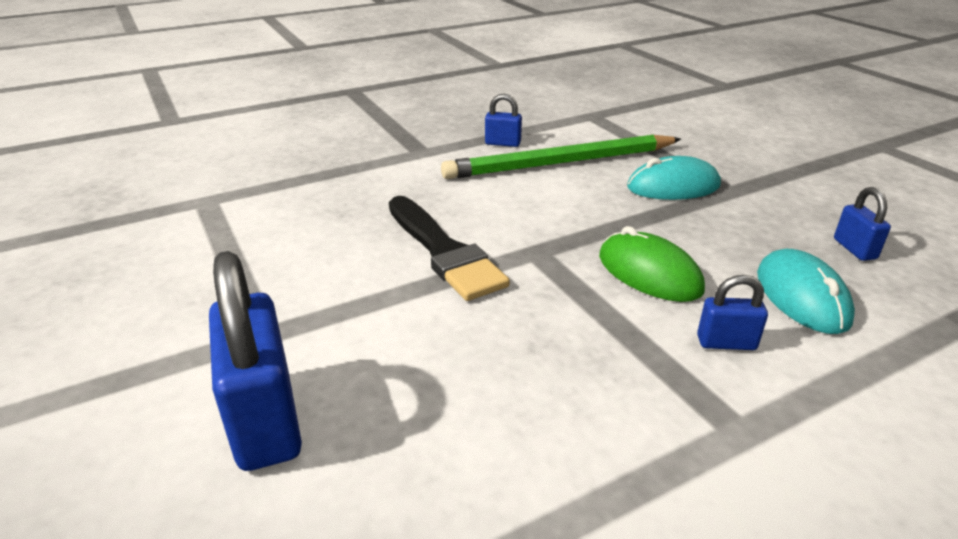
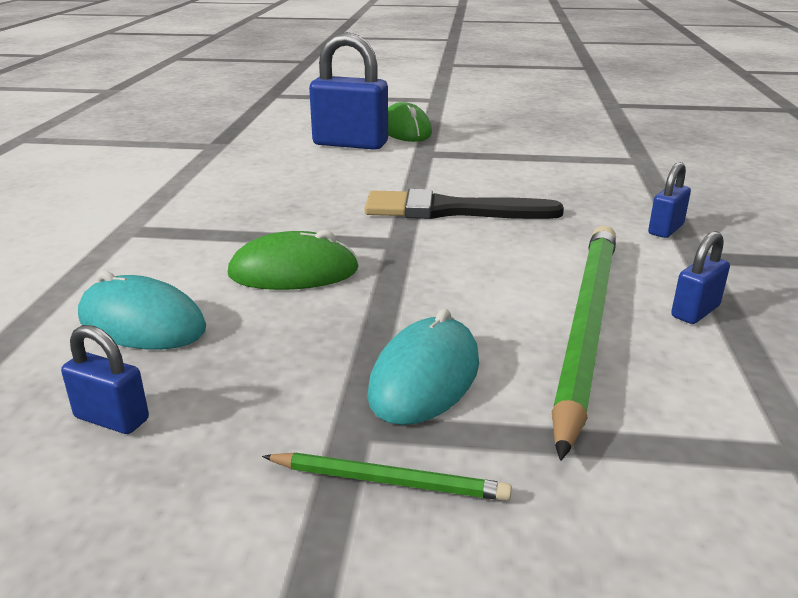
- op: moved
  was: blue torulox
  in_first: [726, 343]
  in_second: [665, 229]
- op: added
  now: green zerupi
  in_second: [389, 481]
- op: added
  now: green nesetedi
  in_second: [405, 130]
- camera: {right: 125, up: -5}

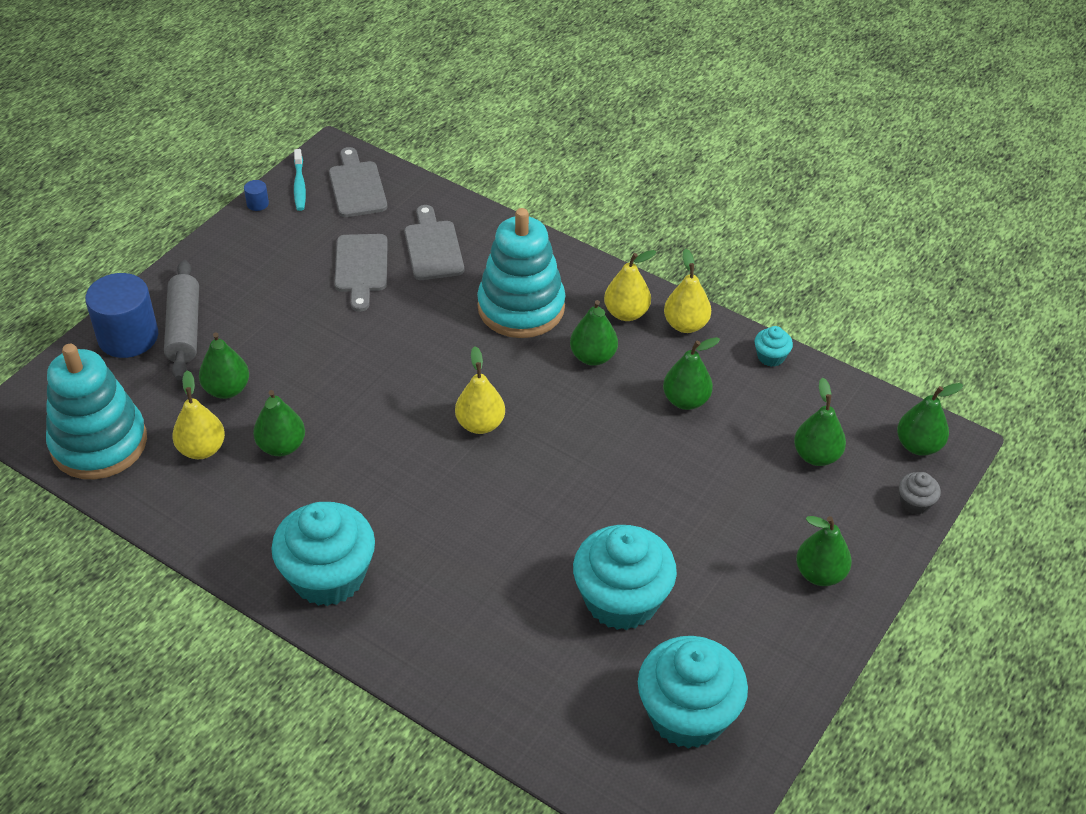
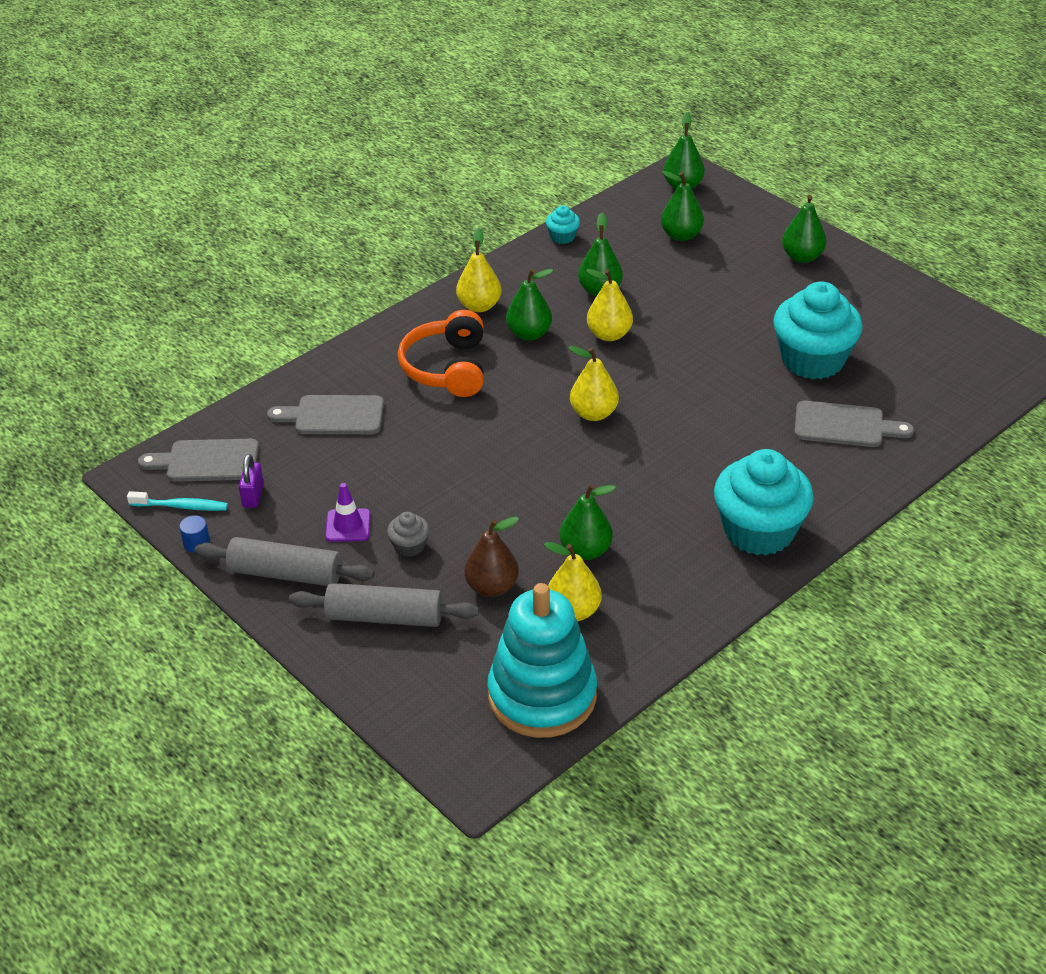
- op: removed
  was: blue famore
  in_first: [128, 337]
- op: recoloured
  was: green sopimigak
  now: brown sopimigak
  in_first: [227, 389]
  in_second: [492, 587]
- op: moved
  was: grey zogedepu
  in_first: [361, 267]
  in_second: [844, 425]
- op: replaced
  was: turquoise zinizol
  now: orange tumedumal
  in_first: [521, 307]
  in_second: [447, 368]
- op: removed
  was: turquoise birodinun
  in_first: [687, 714]
- op: moved
  was: yellow sopimigak
  in_first: [685, 325]
  in_second: [609, 334]
- op: moved
  was: grey birodinun
  in_first: [915, 503]
  in_second: [409, 546]
- op: added
  now: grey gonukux
  in_second: [286, 573]
- op: added
  now: purple torulox
  in_second: [253, 496]
- op: added
  now: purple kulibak
  in_second: [348, 525]
- camera: {right: -75, up: -5}

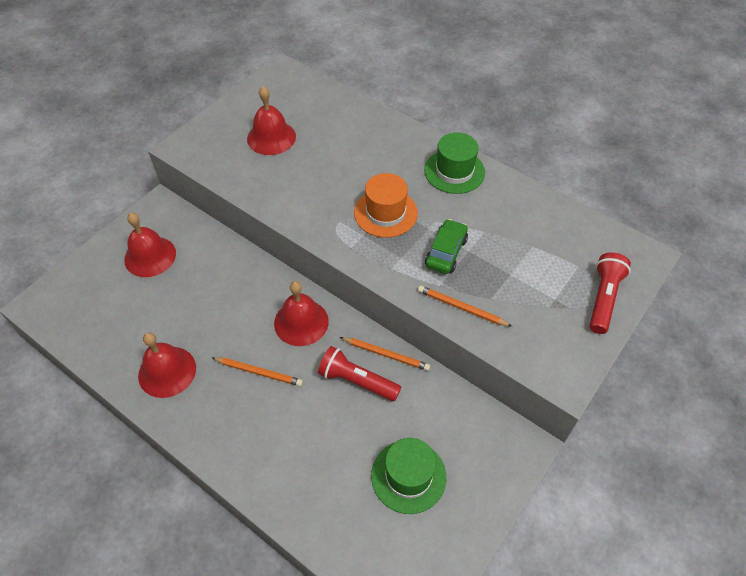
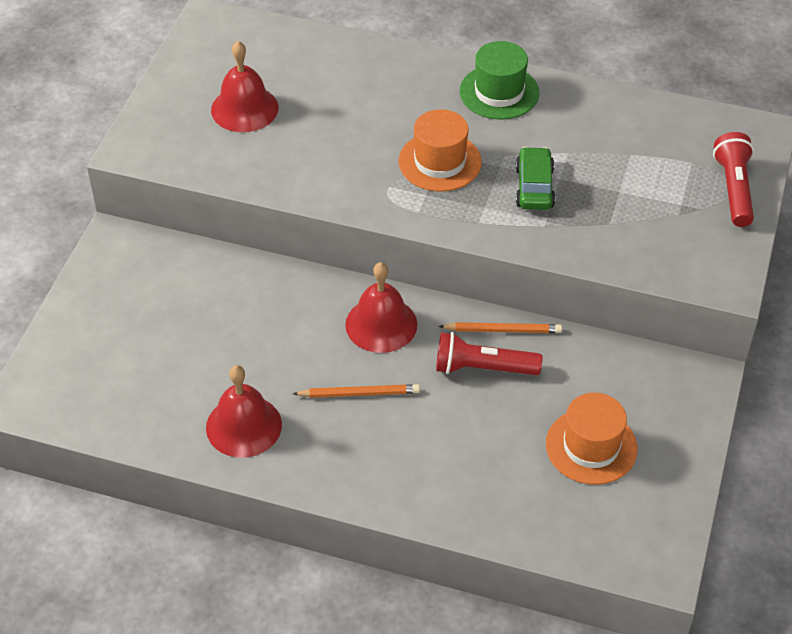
- op: removed
  was: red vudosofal
  in_first: [150, 256]
- op: recoloured
  was: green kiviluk
  now: orange kiviluk
  in_first: [408, 476]
  in_second: [591, 446]
- op: removed
  was: orange zerupi
  in_first: [462, 308]
- camera: {right: -20, up: -5}

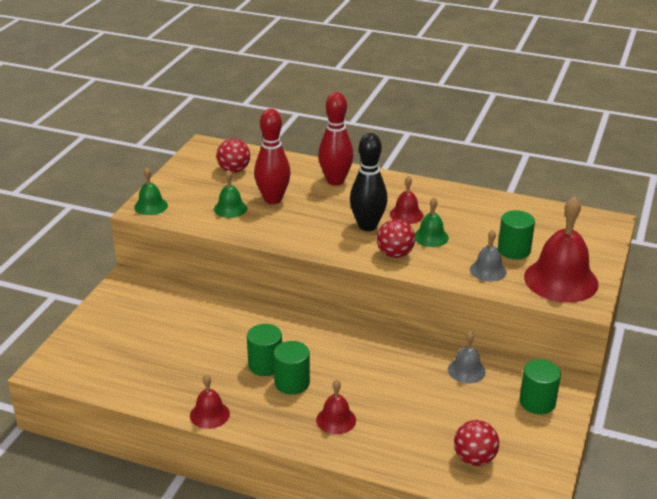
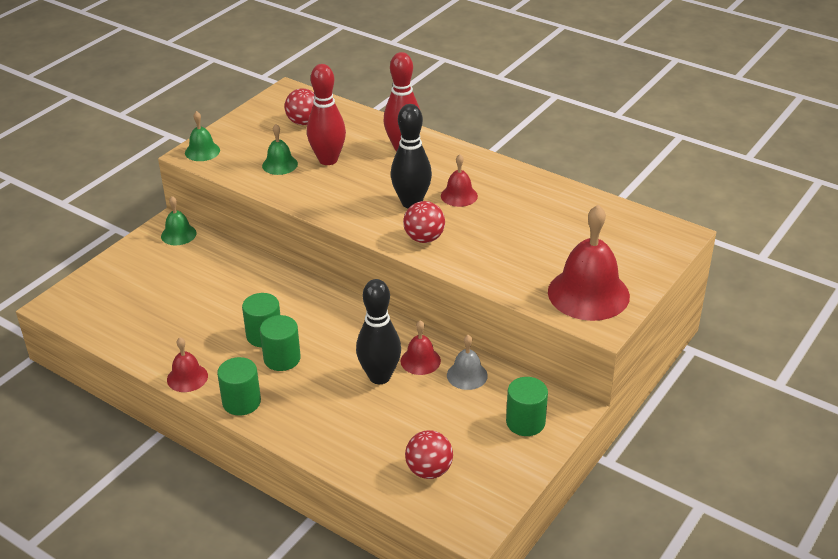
- op: moved
  was: red vudosofal
  in_first: [336, 420]
  in_second: [420, 361]
- op: moved
  was: green vudosofal
  in_first: [431, 237]
  in_second: [178, 234]
- op: removed
  was: grey vudosofal
  in_first: [488, 270]
- op: moved
  was: green famore
  in_first: [514, 250]
  in_second: [241, 402]
- op: added
  now: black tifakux
  in_second: [379, 376]
- camera: {right: 15, up: 5}

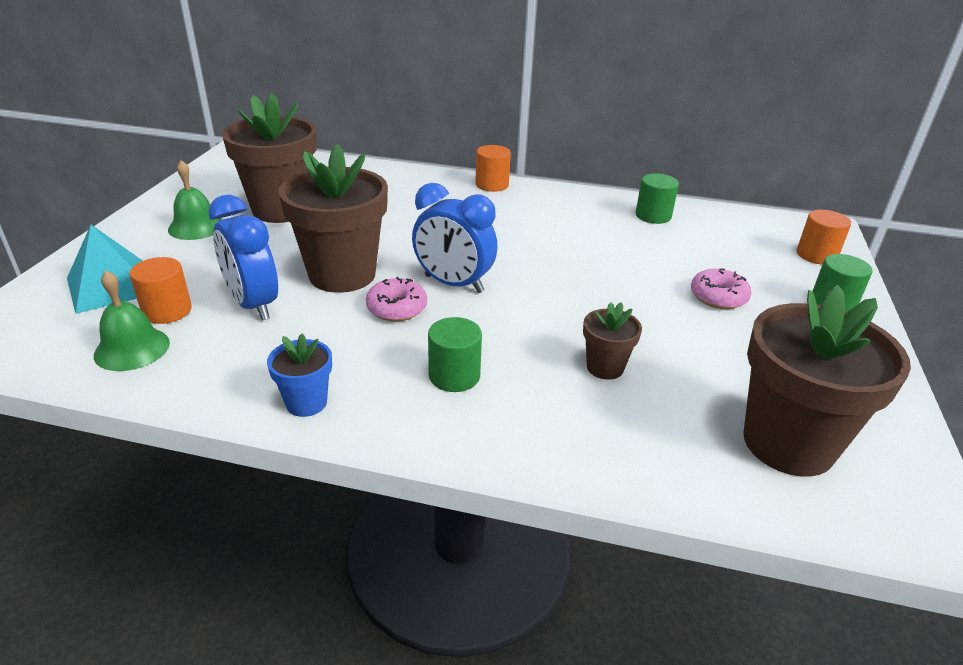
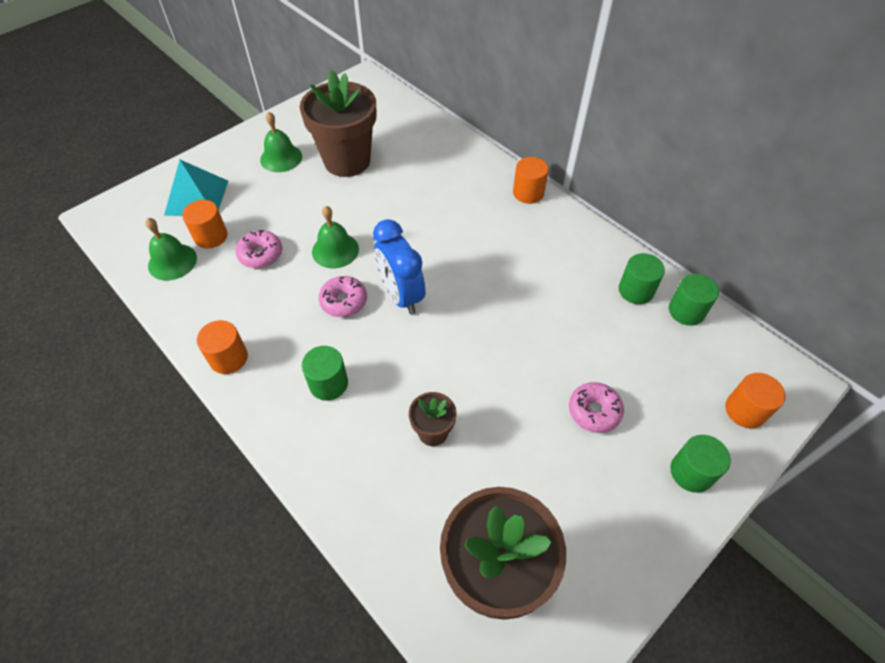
- op: replaced
  was: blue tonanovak
  now: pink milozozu
  in_first: [253, 305]
  in_second: [261, 254]
- op: replaced
  was: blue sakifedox
  now: orange famore
  in_first: [306, 403]
  in_second: [228, 358]
- op: replaced
  was: brown sakifedox
  now: green vudosofal
  in_first: [342, 275]
  in_second: [335, 250]
- op: added
  now: green famore
  in_second: [686, 311]
- camera: {right: 35, up: 20}

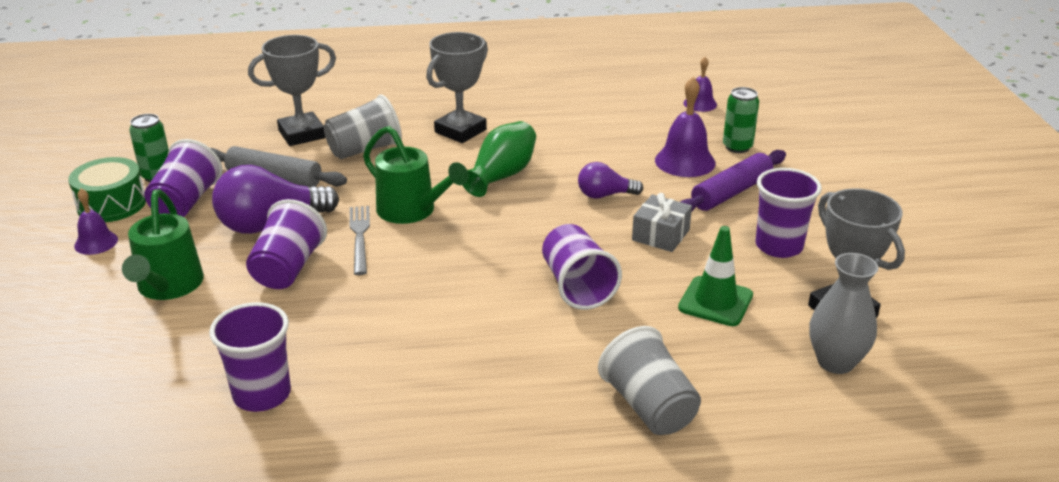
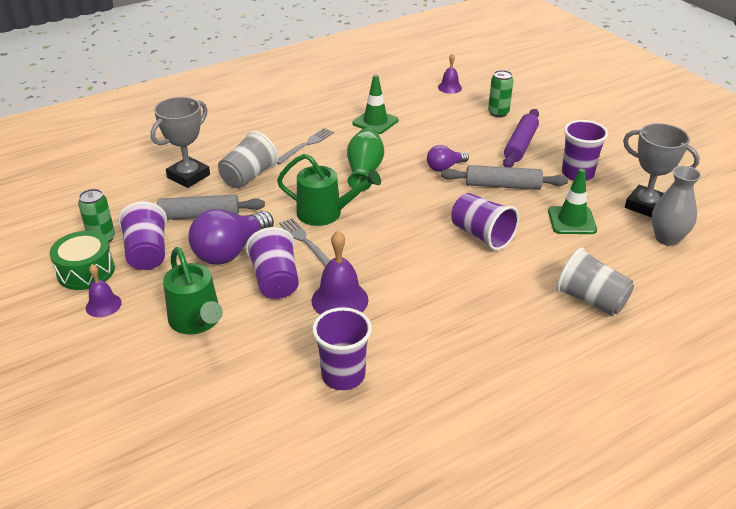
- op: replaced
  was: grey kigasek
  now: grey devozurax
  in_first: [460, 131]
  in_second: [306, 145]
- op: replaced
  was: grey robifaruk
  now: grey gonukux
  in_first: [660, 235]
  in_second: [502, 186]
- op: moved
  was: purple vudosofal
  in_first: [685, 161]
  in_second: [339, 300]
- op: added
  now: green kulibak
  in_second: [375, 122]
- camera: {right: -25, up: 5}

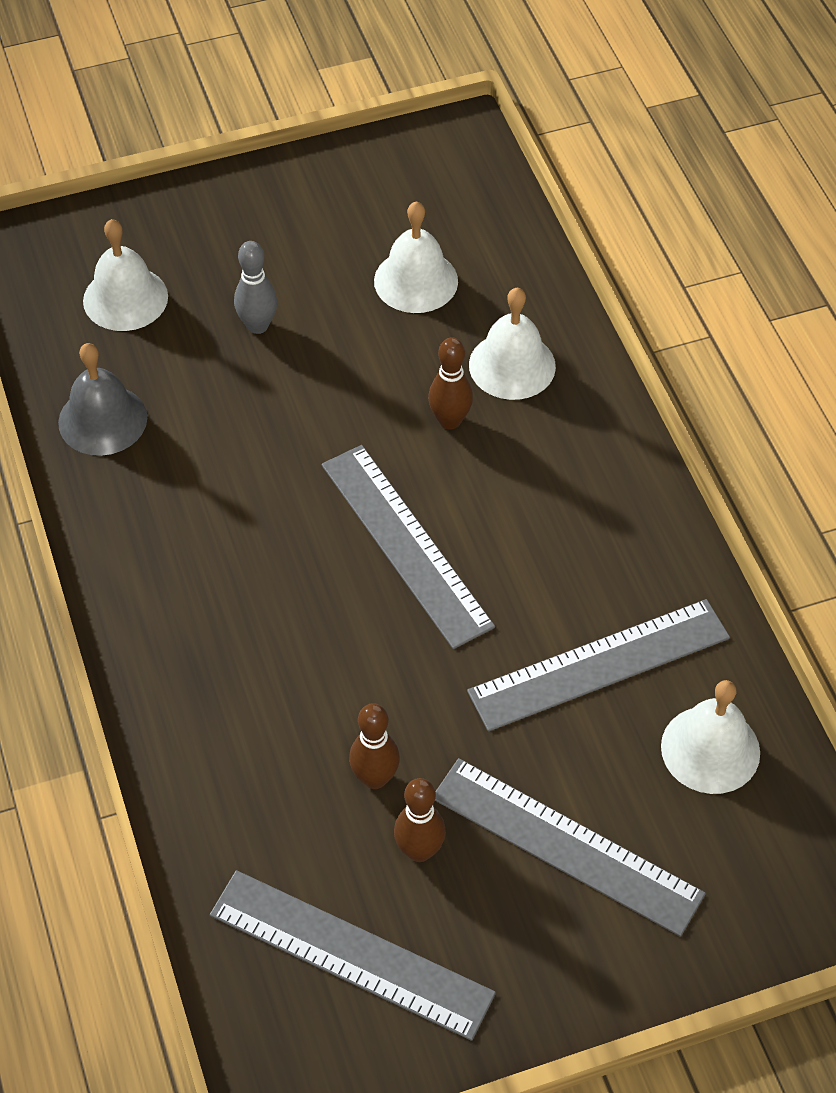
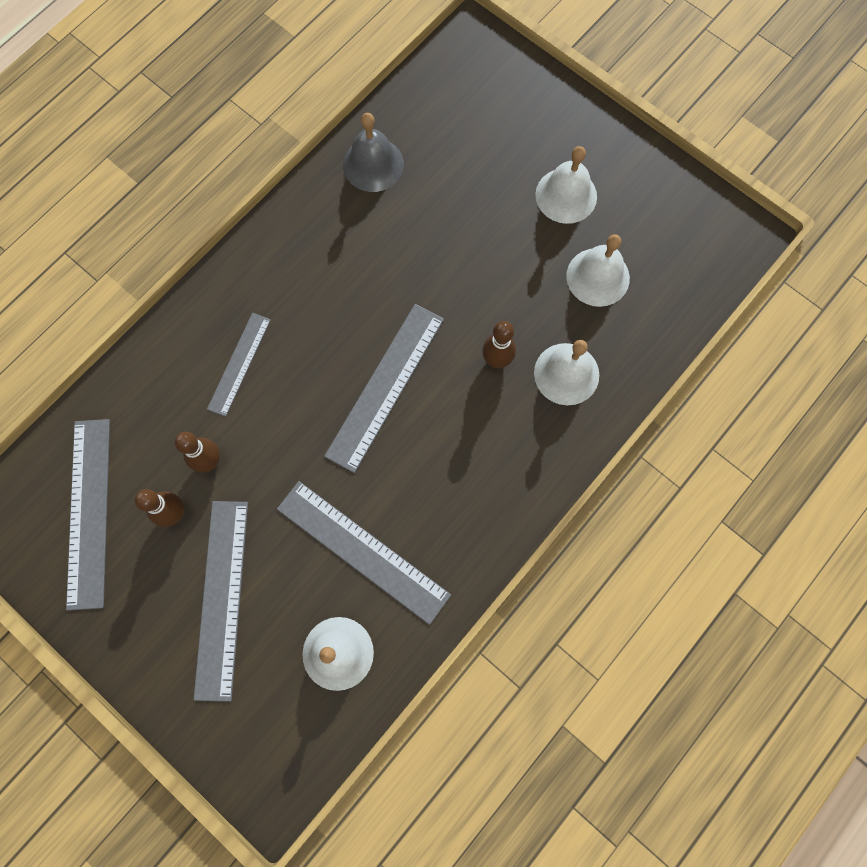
- op: moved
  was: white vudosofal
  in_first: [125, 298]
  in_second: [566, 195]
- op: removed
  was: grey tifakux
  in_first: [258, 326]
- op: added
  now: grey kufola
  in_second: [239, 364]
- camera: {right: 60, up: 20}

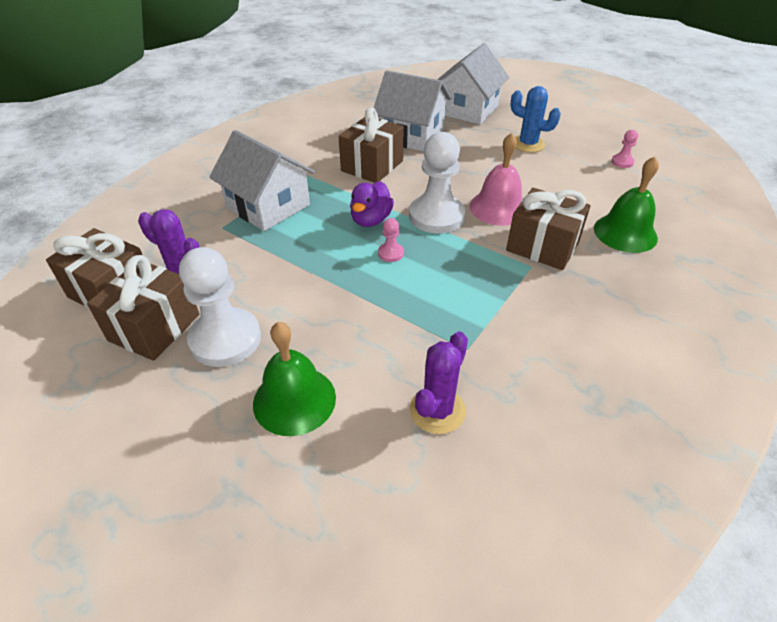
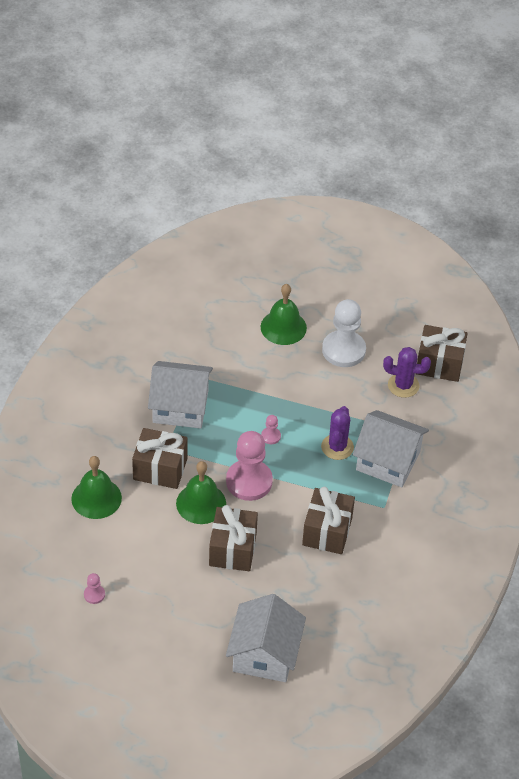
- op: moved
  was: brown robifaruk
  in_first: [154, 327]
  in_second: [232, 549]
- op: removed
  was: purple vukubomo
  in_first: [371, 220]
- op: moved
  was: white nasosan
  in_first: [411, 135]
  in_second: [180, 407]
- op: recoloured
  was: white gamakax
  now: pink gamakax
  in_first: [436, 216]
  in_second: [249, 481]
- op: moved
  was: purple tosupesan
  in_first: [437, 410]
  in_second: [337, 447]
- op: recoloured
  was: pink vudosofal
  now: green vudosofal
  in_first: [498, 208]
  in_second: [201, 503]
- op: removed
  was: blue tosupesan
  in_first: [528, 144]
- camera: {right: 160, up: 5}

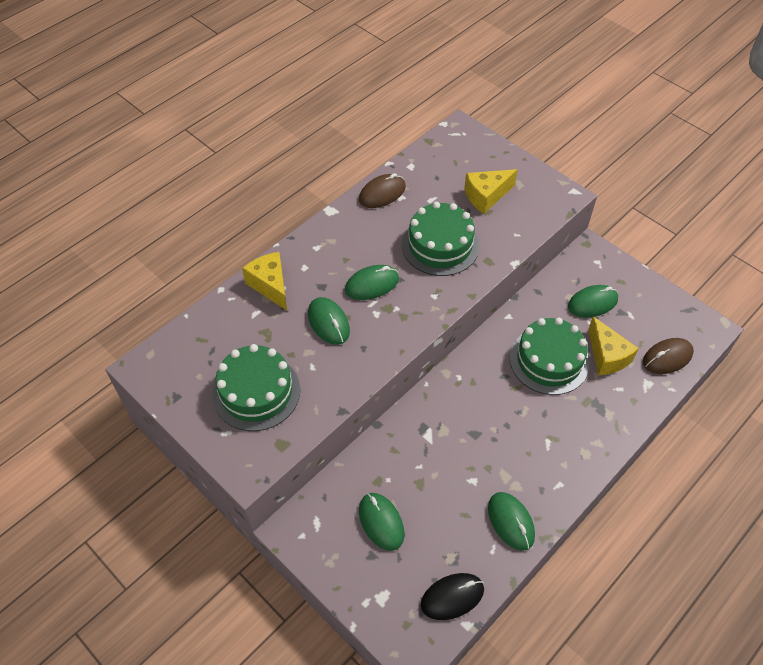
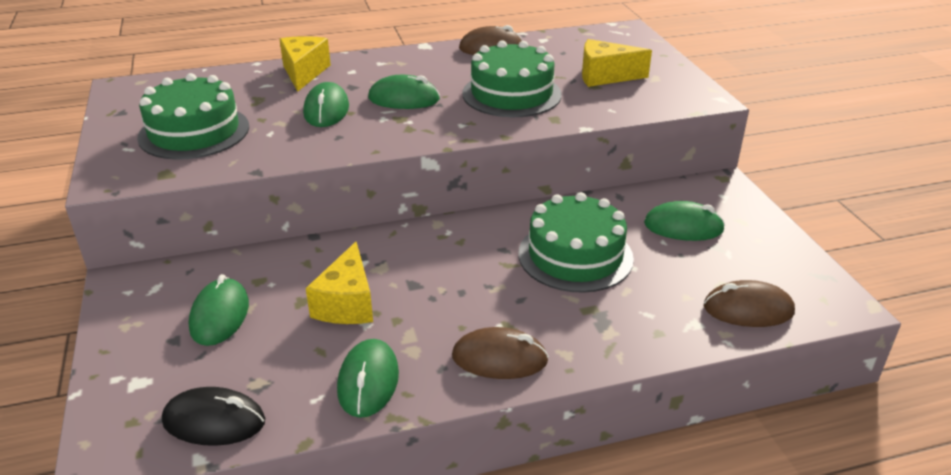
- op: moved
  was: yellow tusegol
  in_first: [607, 356]
  in_second: [347, 303]
- op: added
  now: brown nesetedi
  in_second: [499, 359]
- camera: {right: 30, up: -20}

